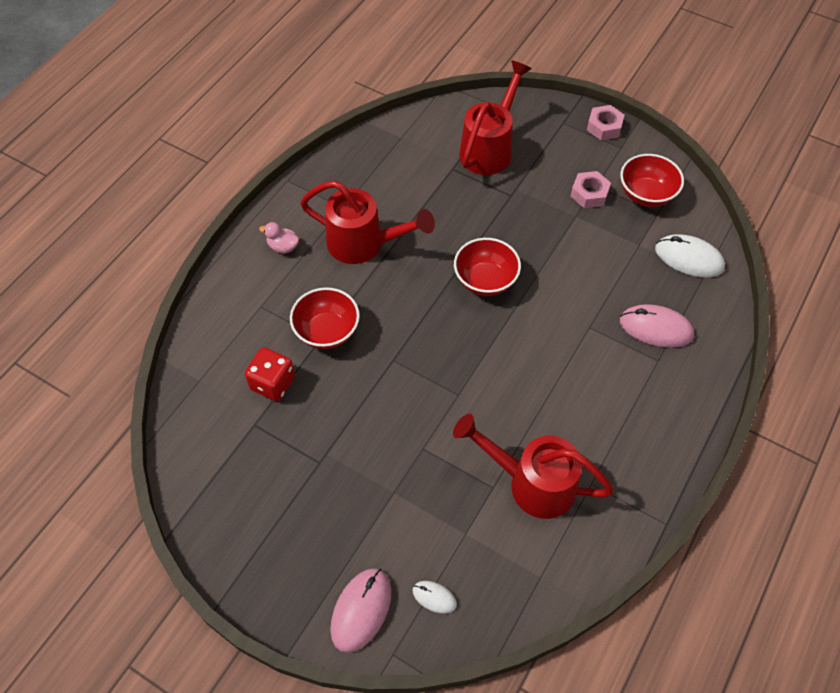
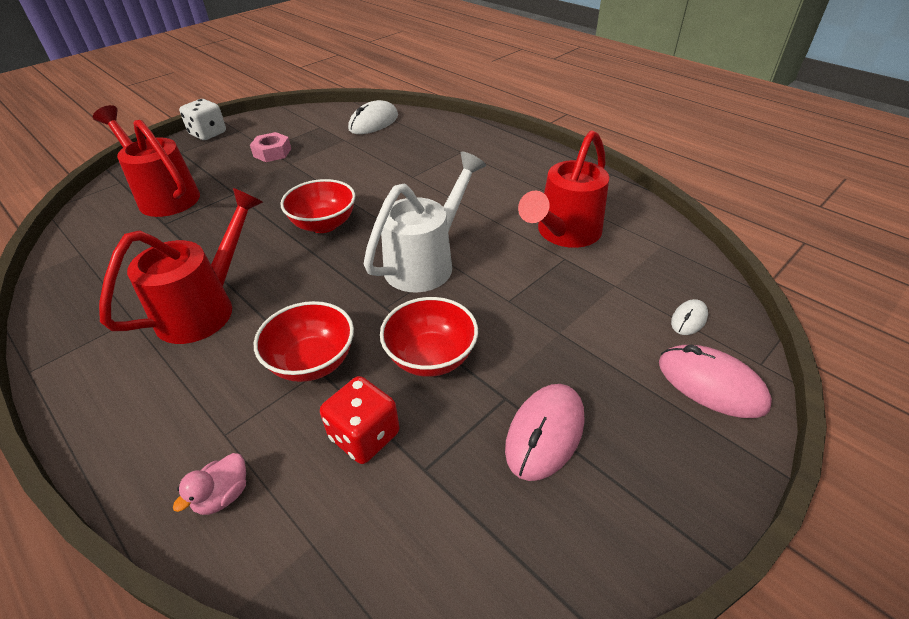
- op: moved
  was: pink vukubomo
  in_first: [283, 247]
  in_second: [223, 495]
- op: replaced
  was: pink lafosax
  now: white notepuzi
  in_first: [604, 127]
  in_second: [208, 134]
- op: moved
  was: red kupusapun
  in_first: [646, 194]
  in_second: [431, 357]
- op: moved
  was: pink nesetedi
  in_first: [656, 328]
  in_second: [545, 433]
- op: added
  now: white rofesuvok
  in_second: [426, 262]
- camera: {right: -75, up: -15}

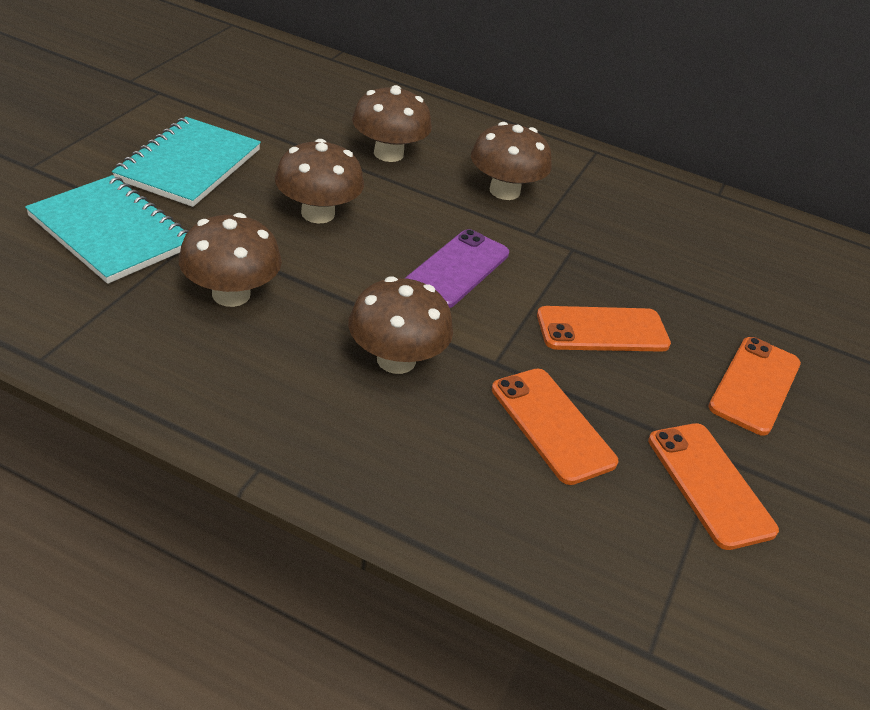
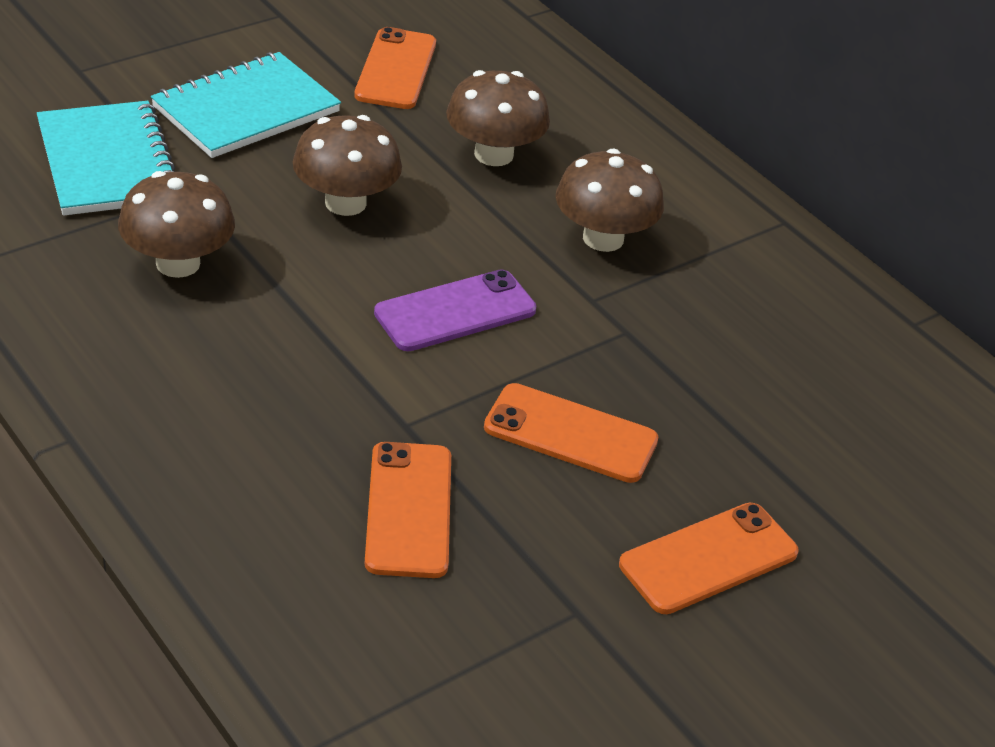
- op: removed
  was: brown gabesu
  in_first: [396, 360]
- op: moved
  was: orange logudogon
  in_first: [710, 484]
  in_second: [396, 69]
- camera: {right: 30, up: 0}

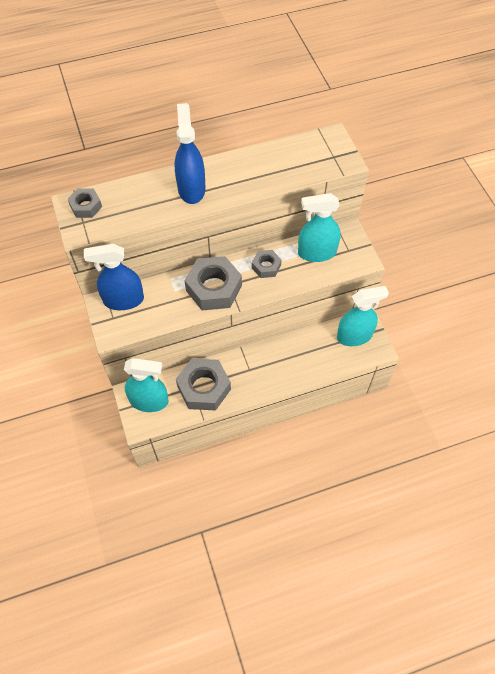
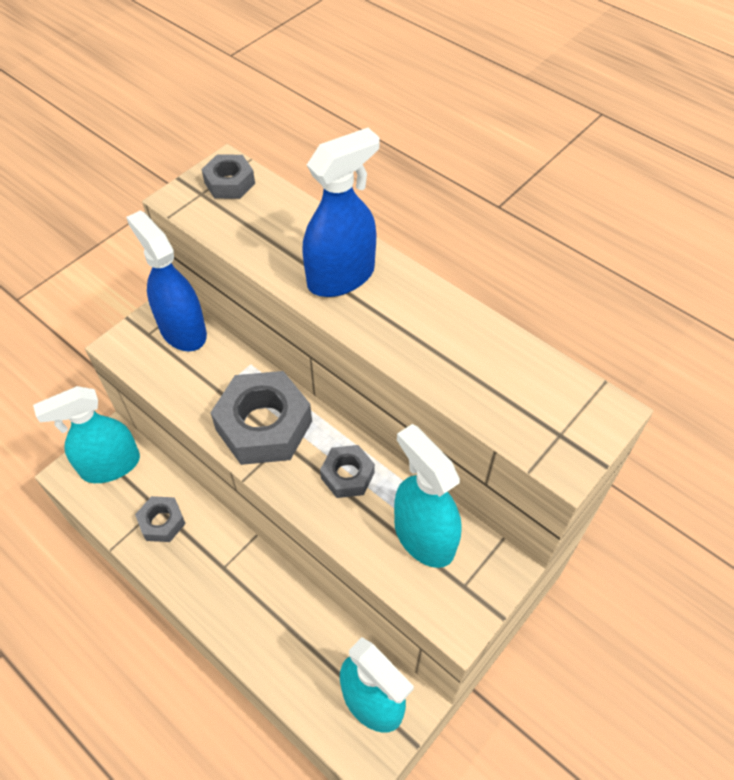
- op: turned
  was: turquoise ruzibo
  in_first: [149, 401]
  in_second: [110, 465]
  clockwise: 90
- op: resized
  was: grey lafosax
  in_first: [204, 388]
  in_second: [162, 522]
  ratio: 0.54
- camera: {right: 60, up: -5}

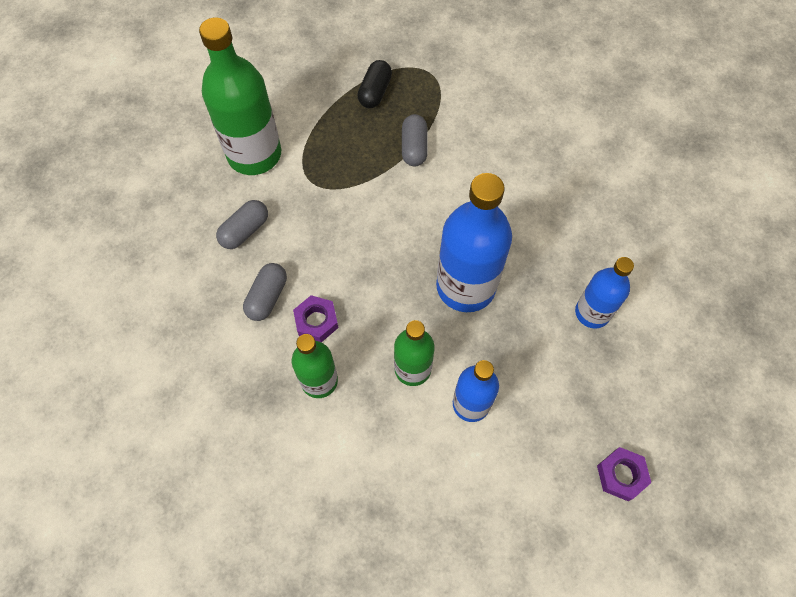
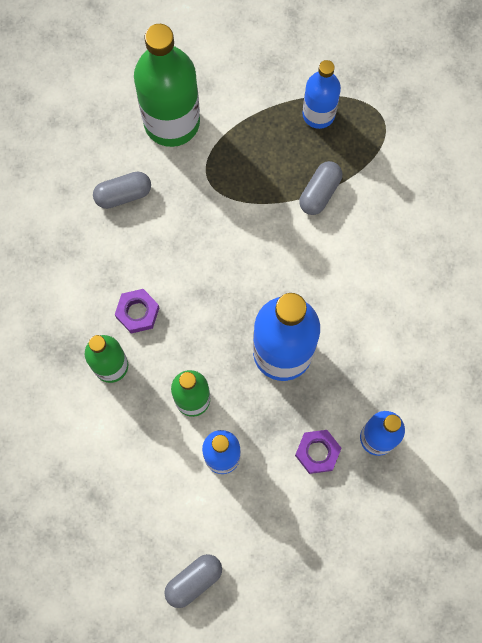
- op: moved
  was: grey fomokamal
  in_first: [267, 297]
  in_second: [194, 581]
- op: replaced
  was: black fomokamal
  now: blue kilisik
  in_first: [375, 92]
  in_second: [318, 114]
- op: moved
  was: purple lafosax
  in_first: [621, 475]
  in_second: [317, 452]
- camera: {right: 30, up: 10}

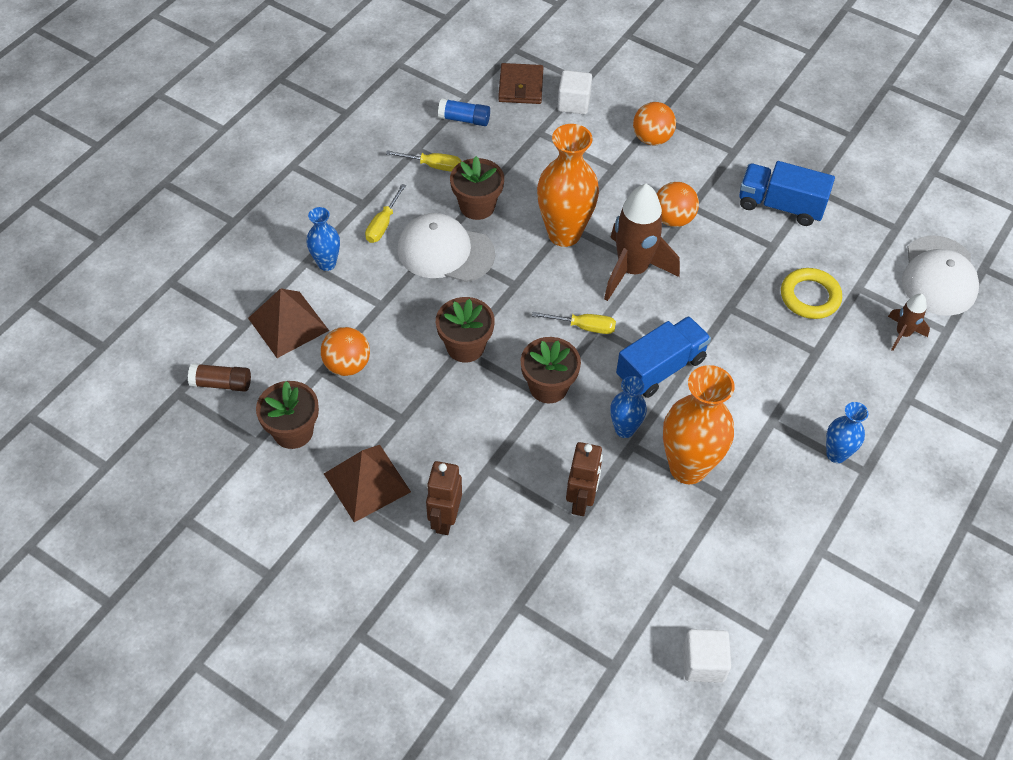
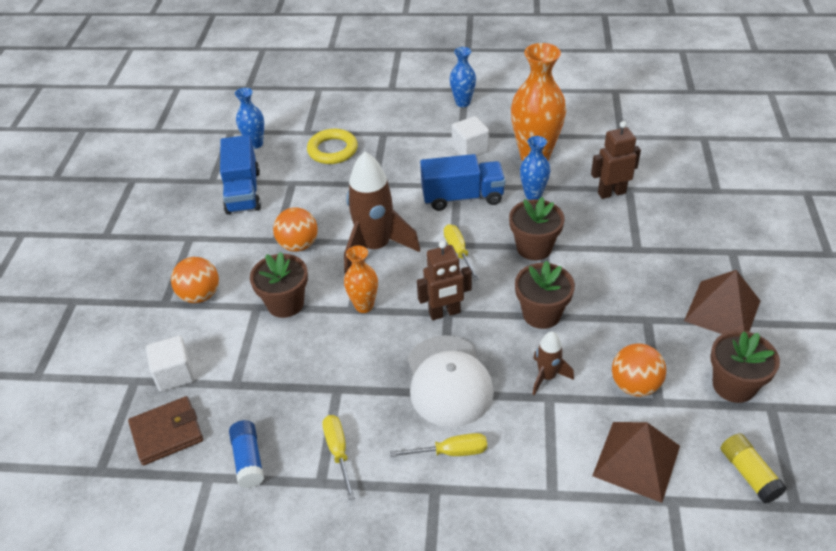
- op: recoloured
  was: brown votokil
  now: yellow votokil
  in_first: [221, 383]
  in_second: [749, 474]
- op: moved
  was: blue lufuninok
  in_first: [327, 263]
  in_second: [255, 144]
- op: moved
  was: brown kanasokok
  in_first: [445, 519]
  in_second: [444, 313]
- op: moved
  was: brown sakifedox
  in_first: [477, 206]
  in_second: [285, 303]
- op: resized
  was: orange lufuninok
  in_first: [564, 234]
  in_second: [364, 306]
  ratio: 0.54
- op: turned
  was: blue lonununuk
  in_first: [660, 368]
  in_second: [462, 197]
  clockwise: 150
- op: moved
  was: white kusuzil
  in_first: [703, 663]
  in_second: [470, 149]
- op: moved
  was: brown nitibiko
  in_first: [902, 334]
  in_second: [547, 377]
- op: removed
  was: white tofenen
  in_first: [939, 276]
- camera: {right: -115, up: -10}

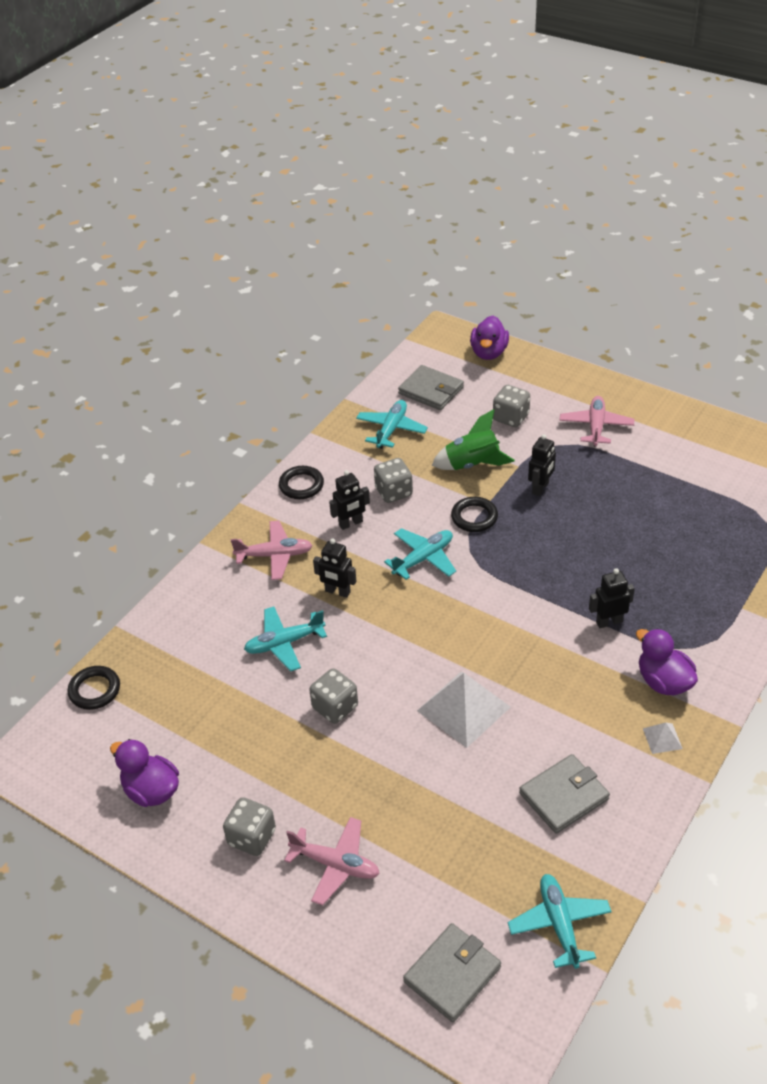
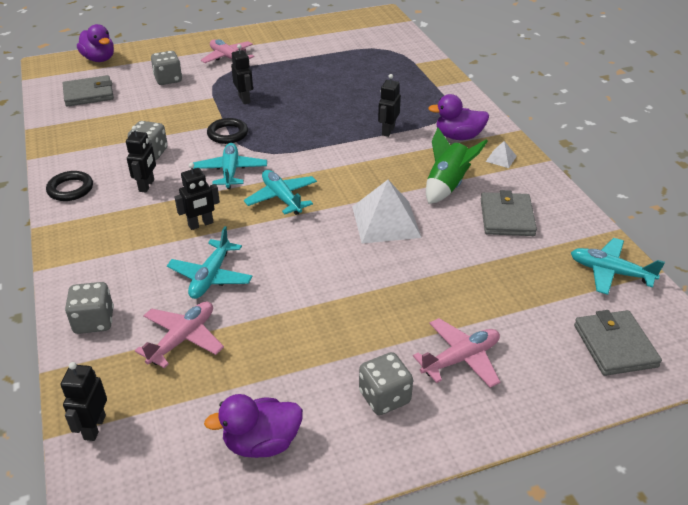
- op: replaced
  was: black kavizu
  now: black kanasokok
  in_first: [95, 690]
  in_second: [94, 427]
- op: moved
  was: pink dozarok
  in_first: [274, 555]
  in_second: [182, 339]
- op: moved
  was: grey notepuzi
  in_first: [335, 707]
  in_second: [94, 321]
- op: moved
  was: turquoise dozarok
  in_first: [391, 429]
  in_second: [282, 198]
- op: moved
  was: green nitibiko
  in_first: [472, 464]
  in_second: [447, 186]
- camera: {right: -55, up: -5}

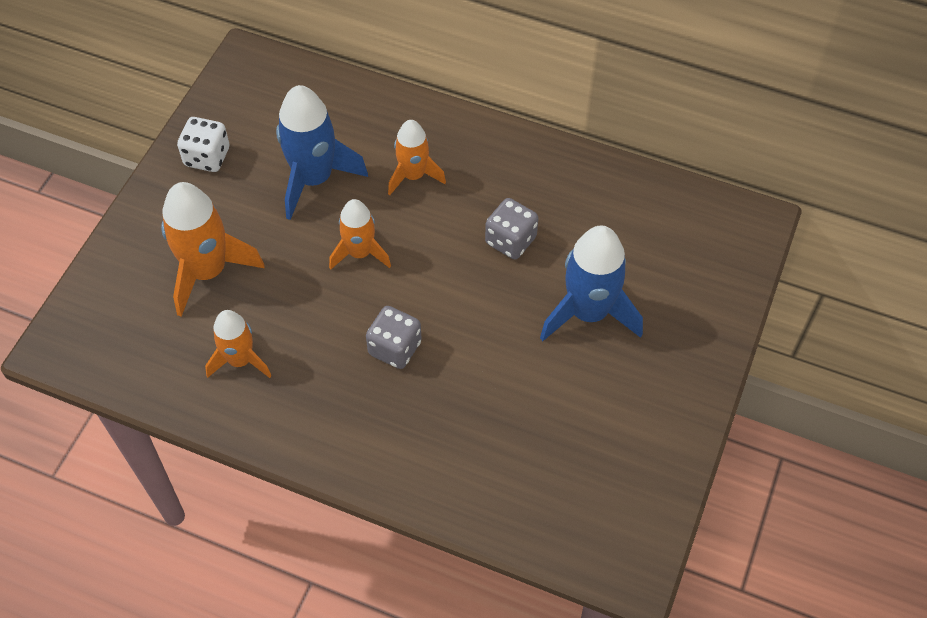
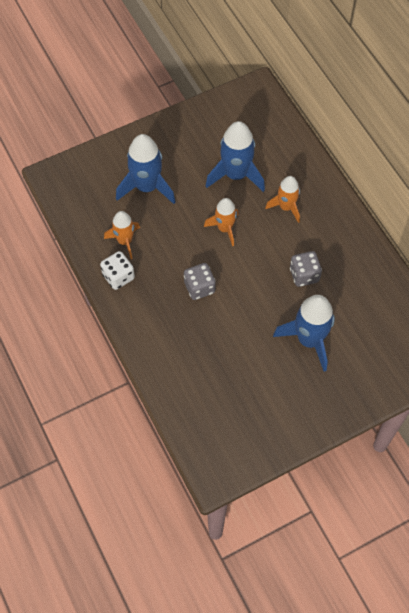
- op: recoloured
  was: orange nitibiko
  now: blue nitibiko
  in_first: [208, 271]
  in_second: [147, 187]
- op: moved
  was: white notepuzi
  in_first: [207, 157]
  in_second: [118, 276]
- camera: {right: 40, up: 5}

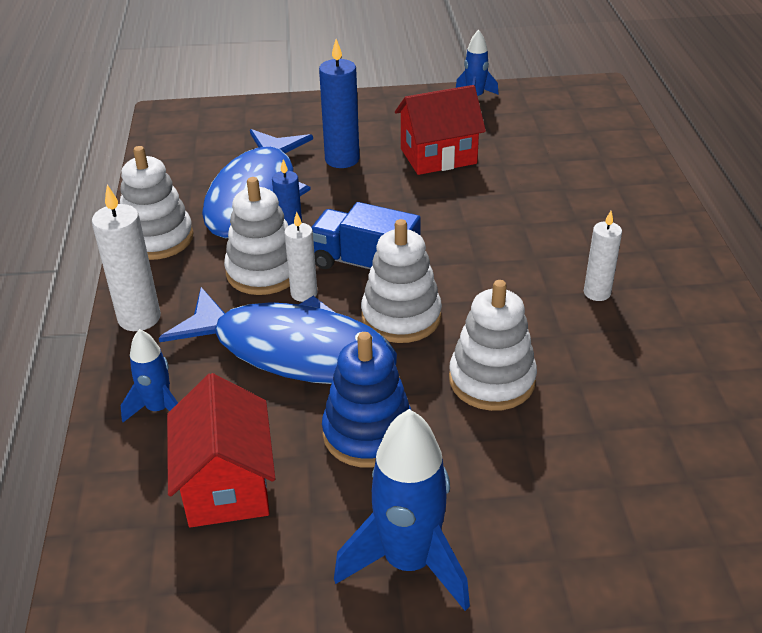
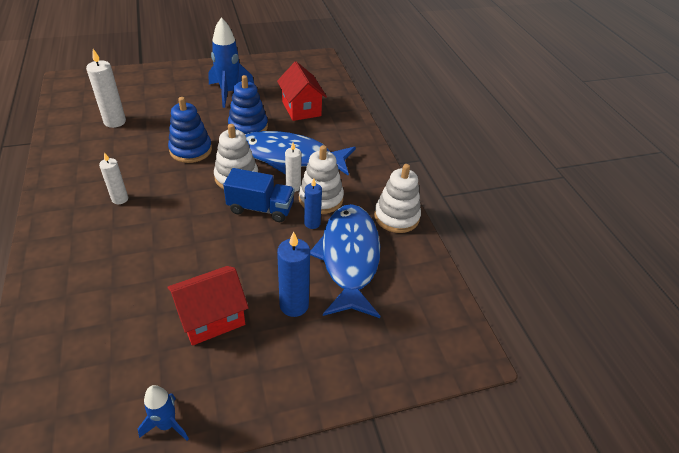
- op: moved
  was: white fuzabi
  in_first: [139, 318]
  in_second: [115, 122]
- op: removed
  was: blue nitibiko
  in_first: [159, 409]
- op: recoloured
  was: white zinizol
  now: blue zinizol
  in_first: [492, 380]
  in_second: [191, 150]
- camera: {right: 165, up: 5}

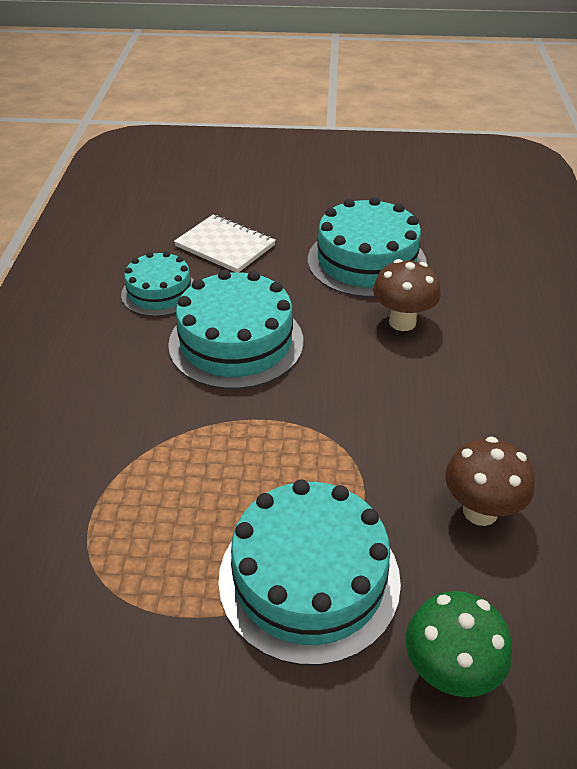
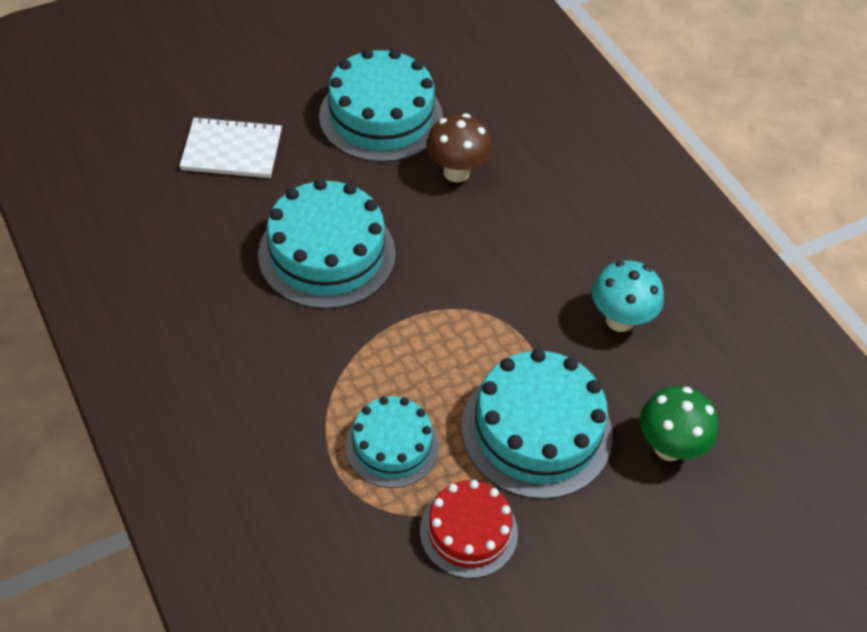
- op: moved
  was: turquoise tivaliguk
  in_first: [159, 292]
  in_second: [392, 445]
- op: recoloured
  was: brown gabesu
  now: turquoise gabesu
  in_first: [480, 511]
  in_second: [619, 320]
- op: added
  now: red tivaliguk
  in_second: [468, 531]
- camera: {right: -35, up: 10}

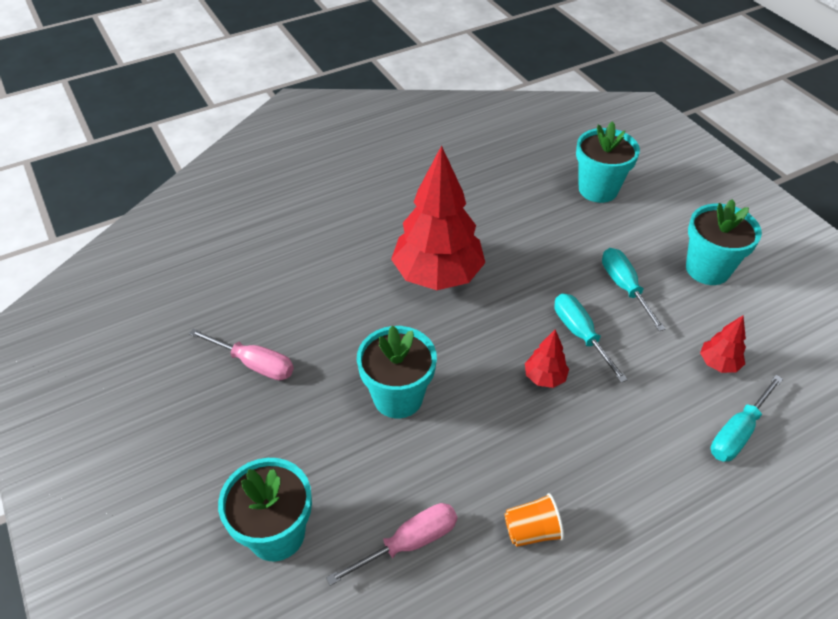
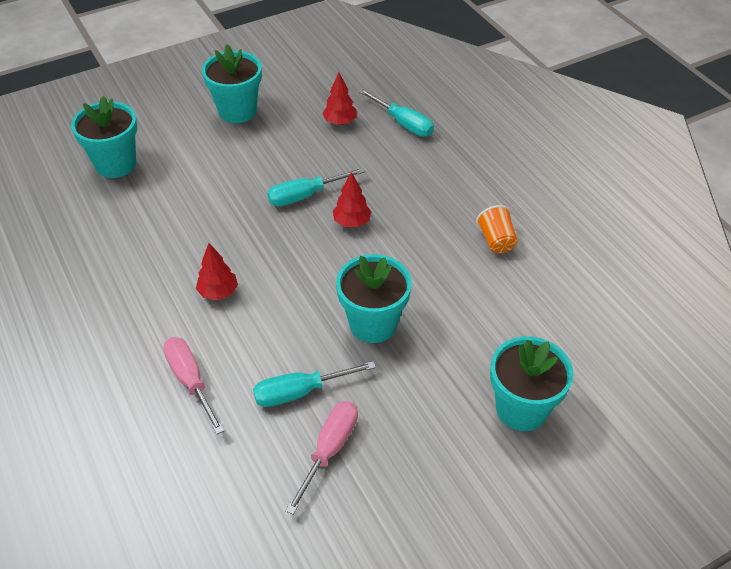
- op: moved
  was: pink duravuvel
  in_first: [410, 542]
  in_second: [190, 380]
- op: resized
  was: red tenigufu
  in_first: [438, 275]
  in_second: [218, 292]
  ratio: 0.43
- op: moved
  was: turquoise duravuvel
  in_first: [624, 287]
  in_second: [299, 392]
- camera: {right: -90, up: 0}

